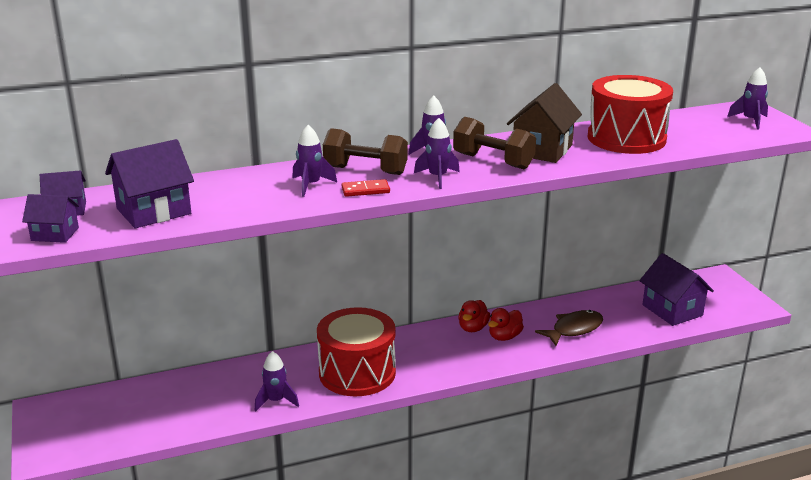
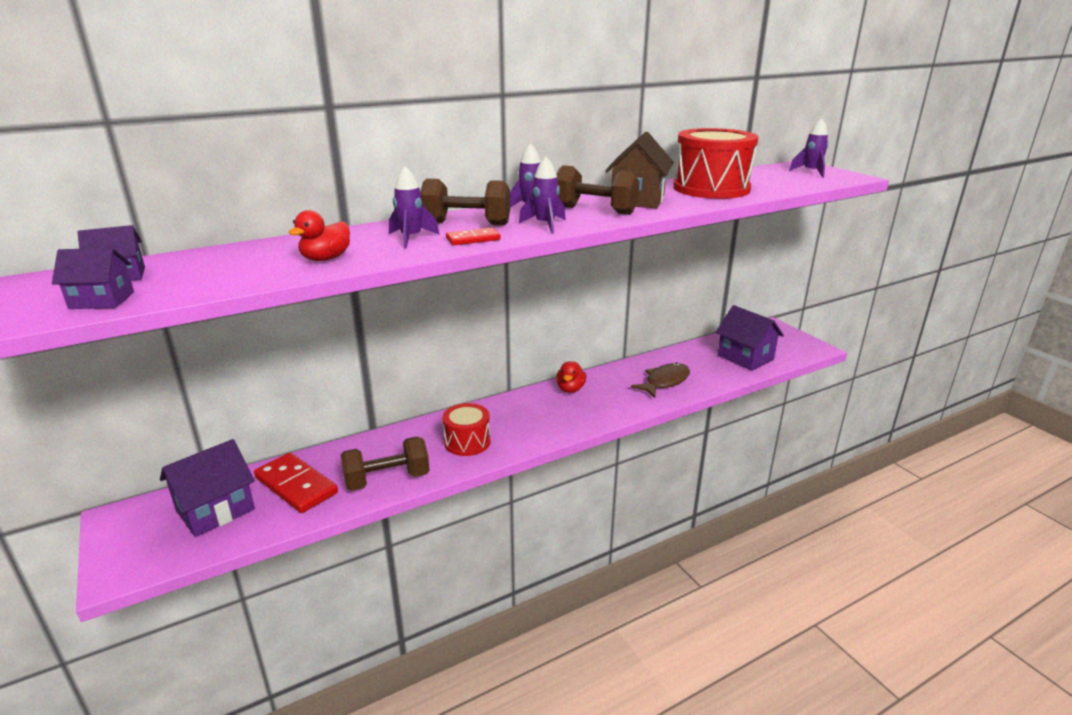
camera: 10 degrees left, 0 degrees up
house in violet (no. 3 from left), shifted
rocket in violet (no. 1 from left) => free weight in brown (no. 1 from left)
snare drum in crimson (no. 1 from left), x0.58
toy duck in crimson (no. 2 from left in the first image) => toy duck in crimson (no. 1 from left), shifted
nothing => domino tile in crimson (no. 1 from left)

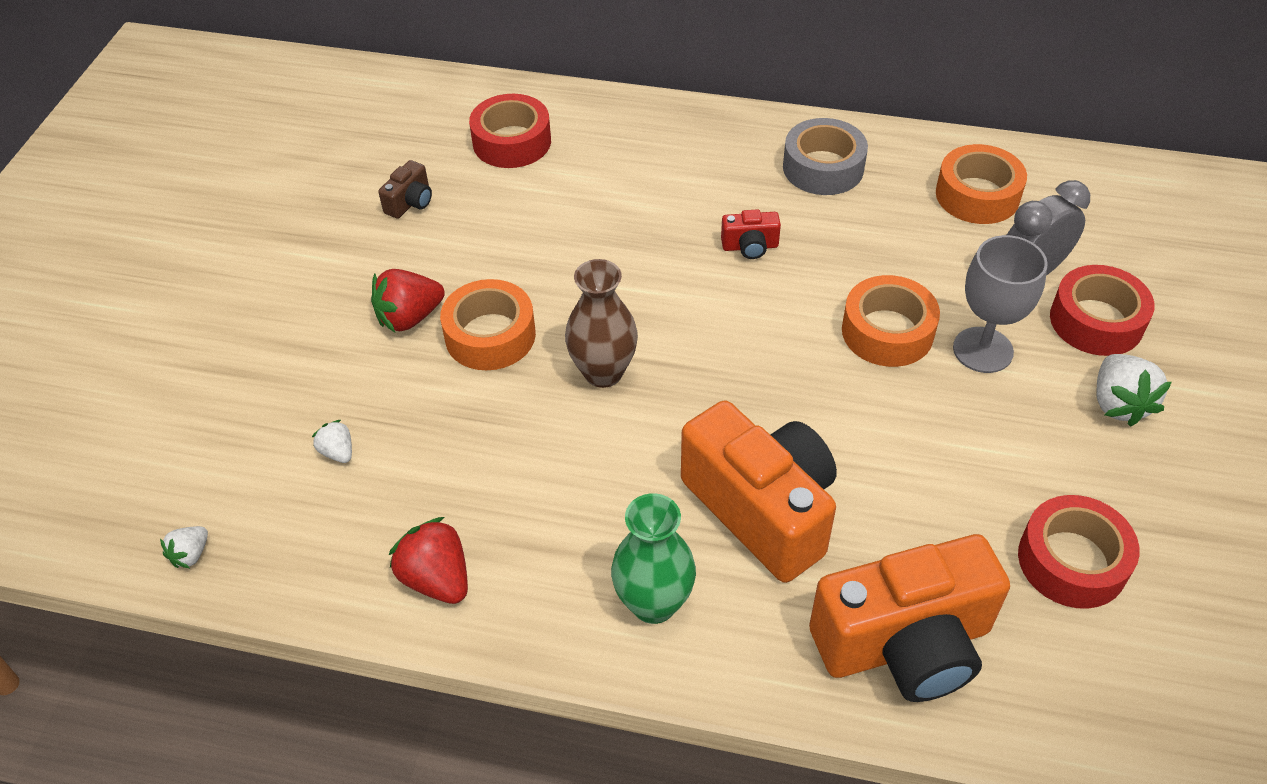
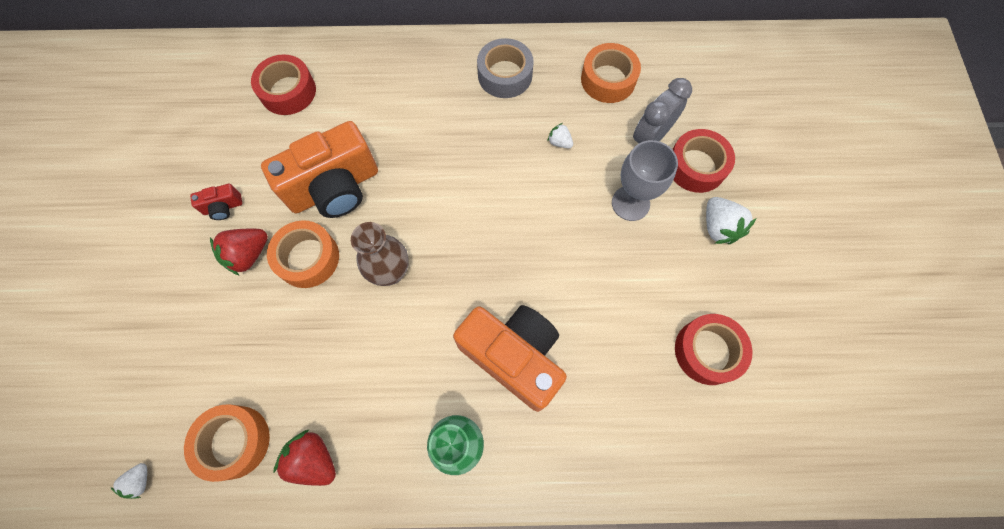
camera: 15 degrees left, 20 degrees up
strawberry in pure white (no. 2 from left), shifted
compact camera in brown => nothing
compact camera in crimson, shifted
compact camera in bright orange (no. 2 from left in the first image) => compact camera in bright orange (no. 1 from left), shifted
roll of tape in bright orange (no. 2 from left in the first image) => roll of tape in bright orange (no. 1 from left), shifted

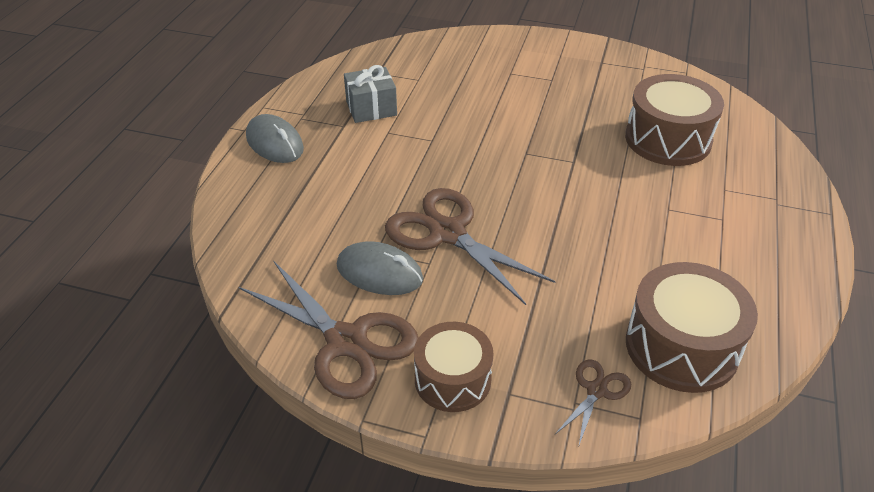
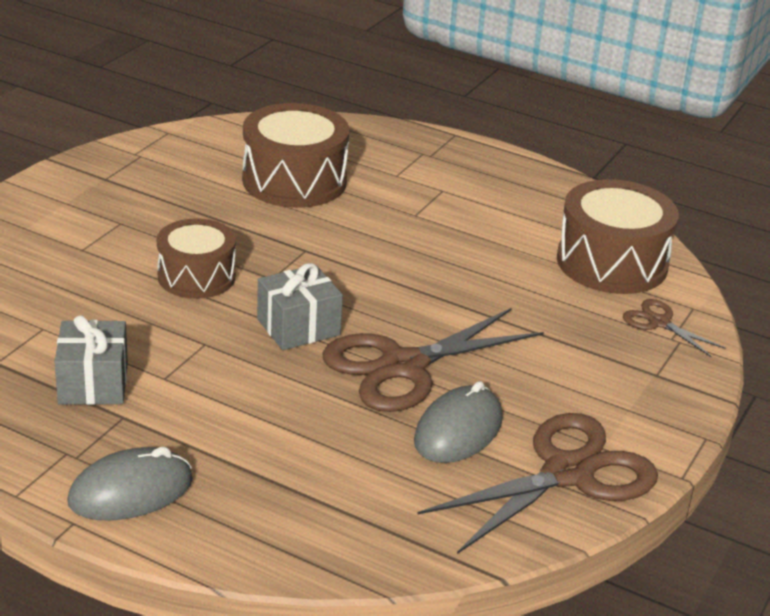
camera: 80 degrees left, 10 degrees down
snare drum in brown (no. 1 from left), shifted
nothing => present in grey (no. 2 from left)

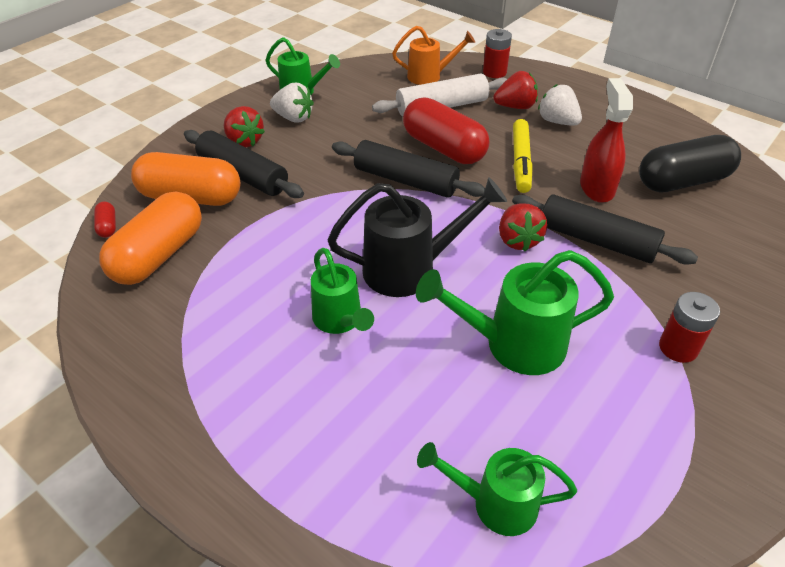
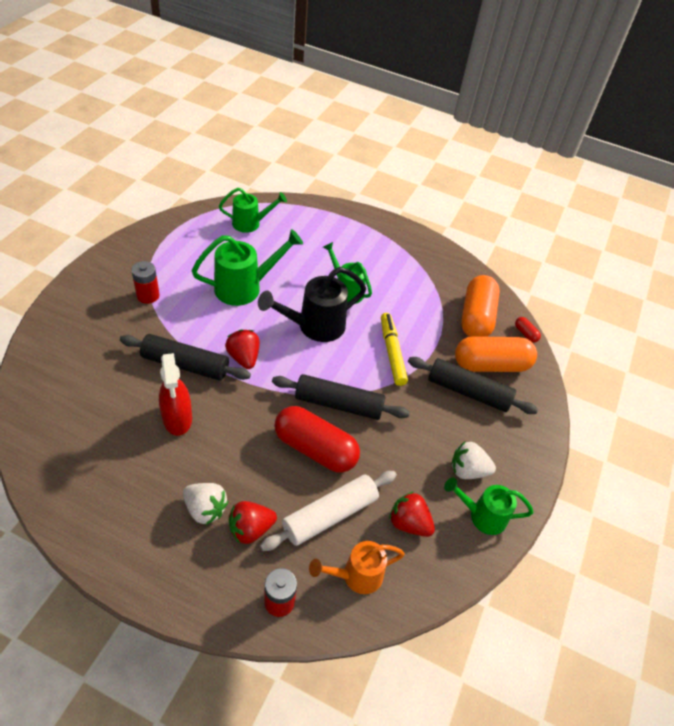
camera: 160 degrees right, 5 degrees up
strawberry in crimson (no. 1 from left in the first image) => strawberry in crimson (no. 3 from left), shifted
marker in golden, shifted
pill in ebony => nothing

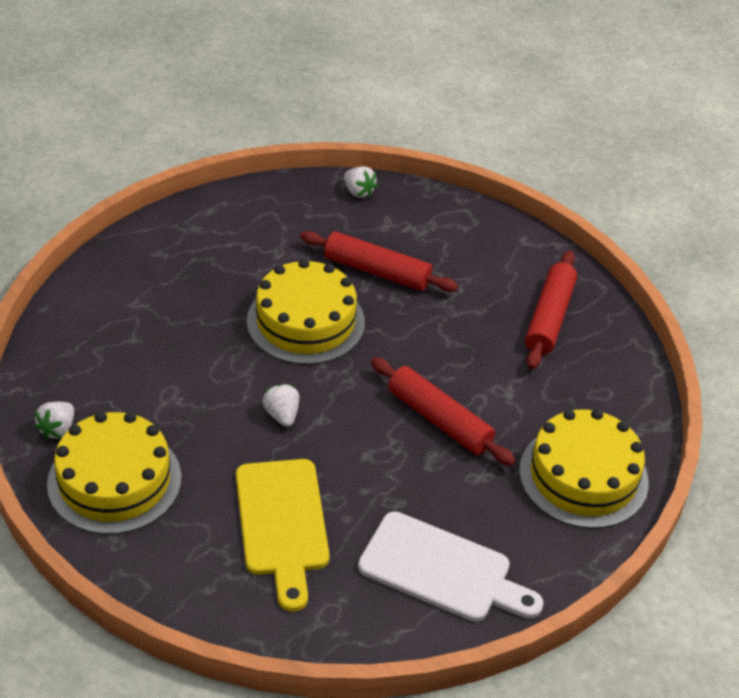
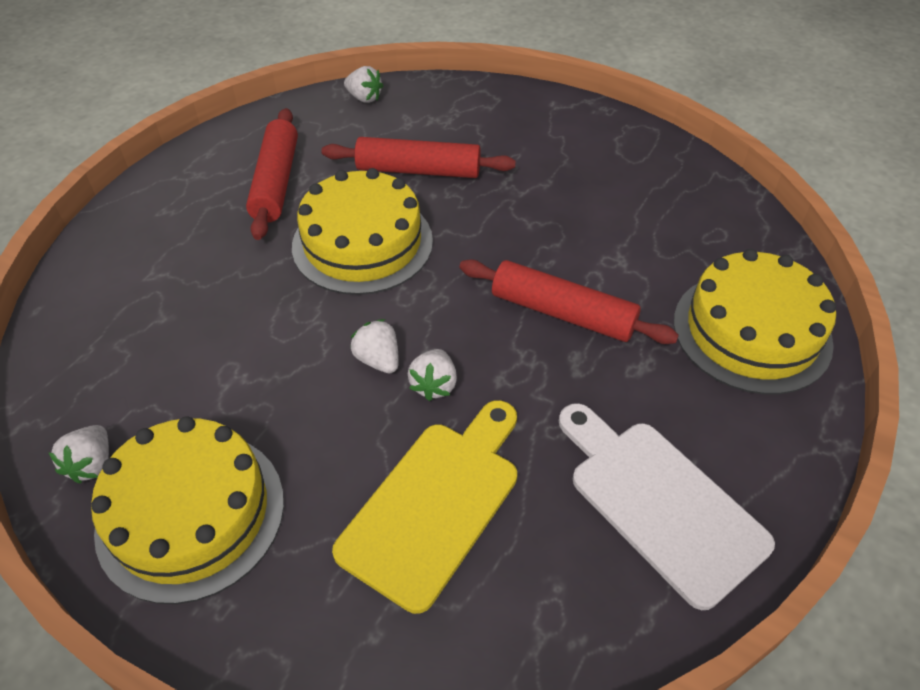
camera: 15 degrees left, 5 degrees up
bread board in golden, 120 degrees counterclockwise
bread board in pure white, 135 degrees counterclockwise
rolling pin in crimson (no. 3 from left in the first image) => rolling pin in crimson (no. 1 from left), shifted
nothing => strawberry in pure white (no. 4 from left)

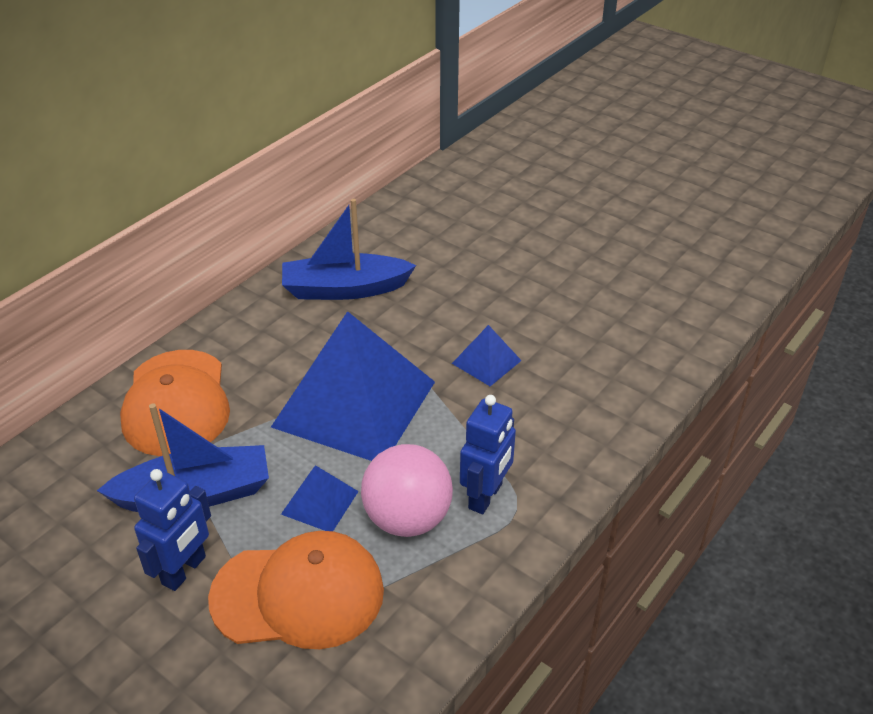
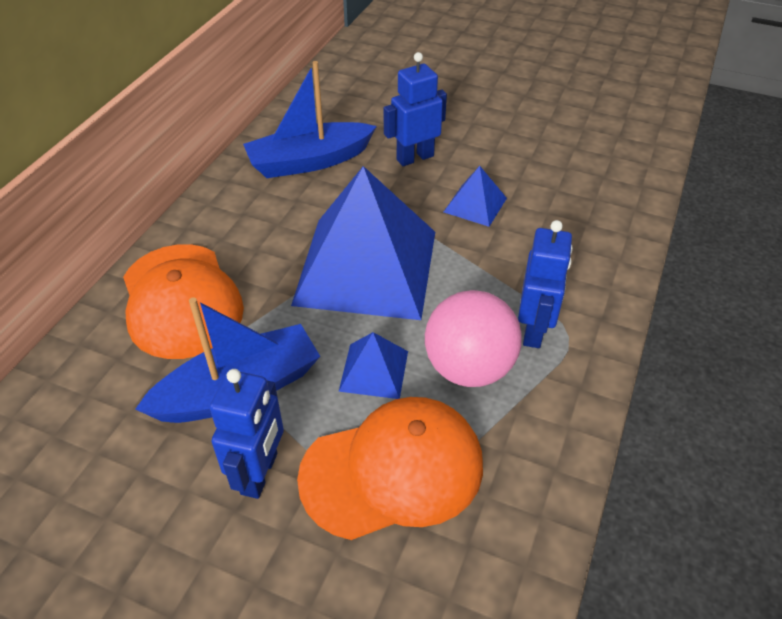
camera: 15 degrees left, 5 degrees up
nothing => robot figure in cobalt (no. 2 from left)

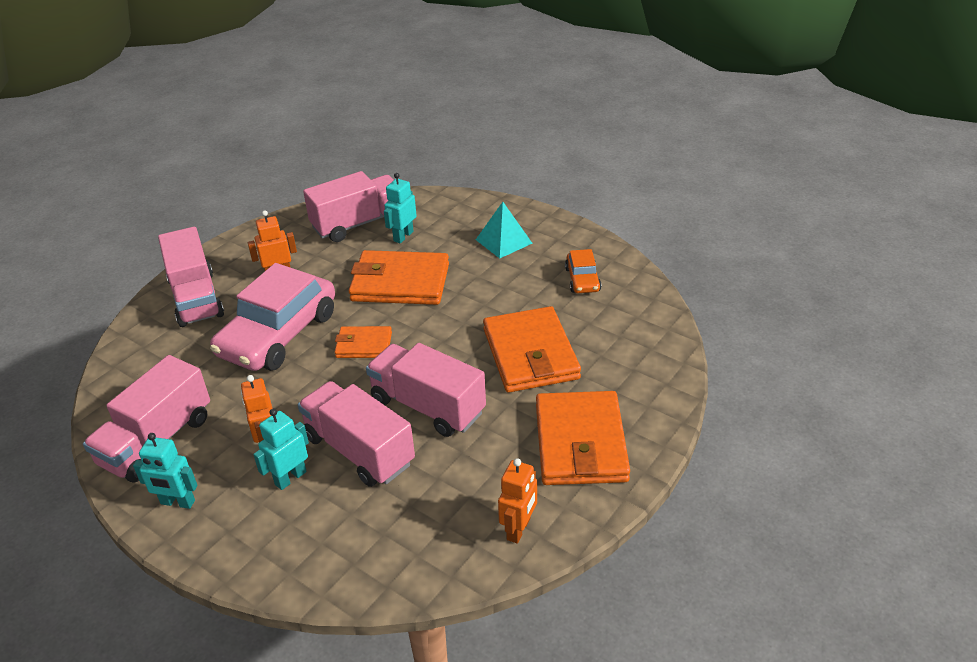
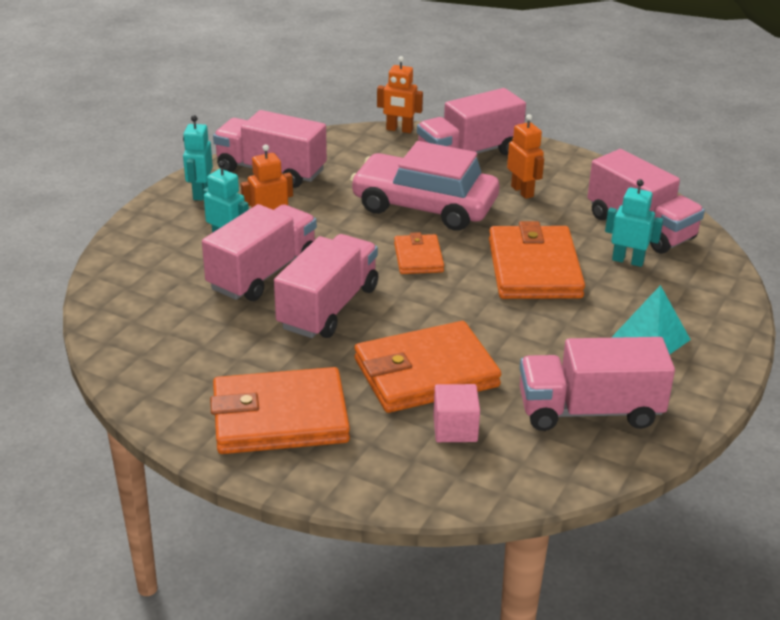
camera: 80 degrees right, 5 degrees down
robot figure in bright orange (no. 3 from left in the first image) => robot figure in bright orange (no. 2 from left), shifted
toy car in bright orange => lorry in rosy (no. 5 from left)
nothing => solid cube in rosy

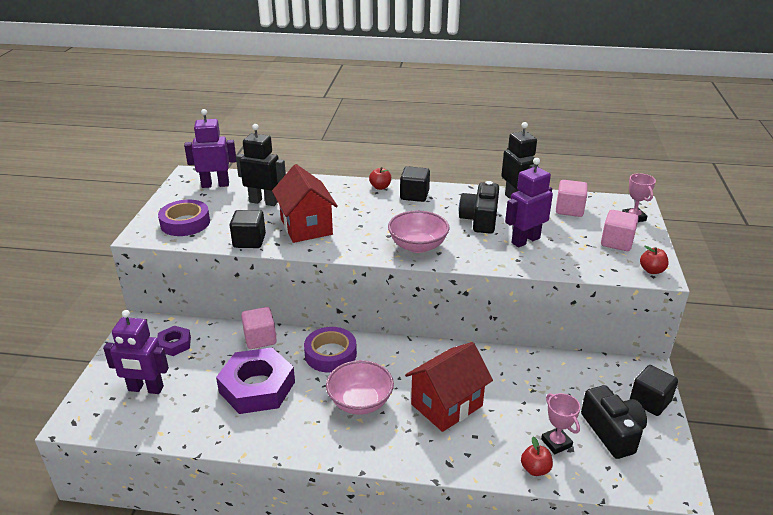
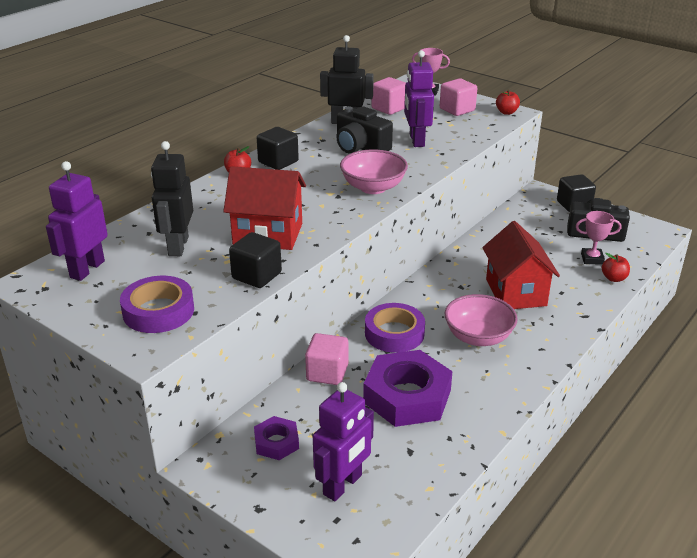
camera: 60 degrees left, 0 degrees up
robot figure in ebony (no. 1 from left), 45 degrees counterclockwise

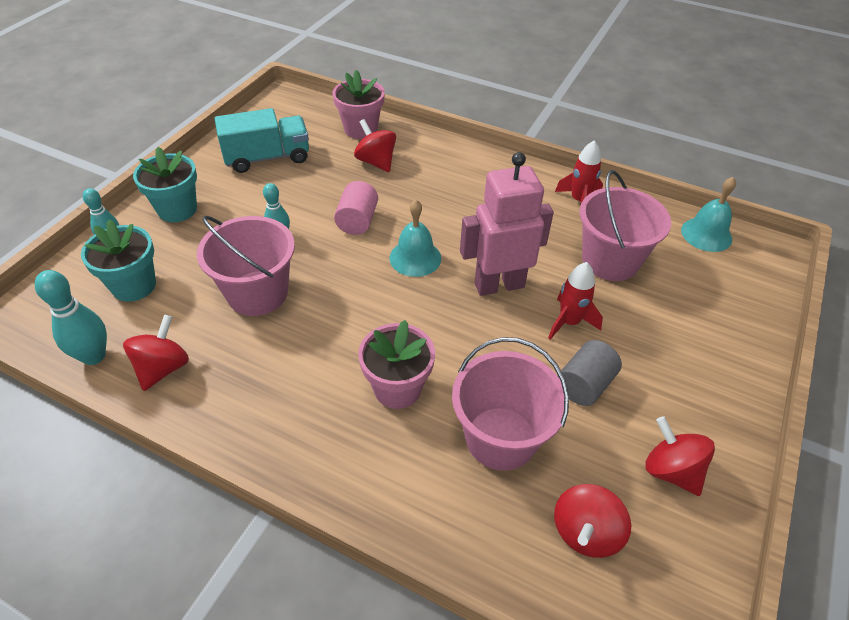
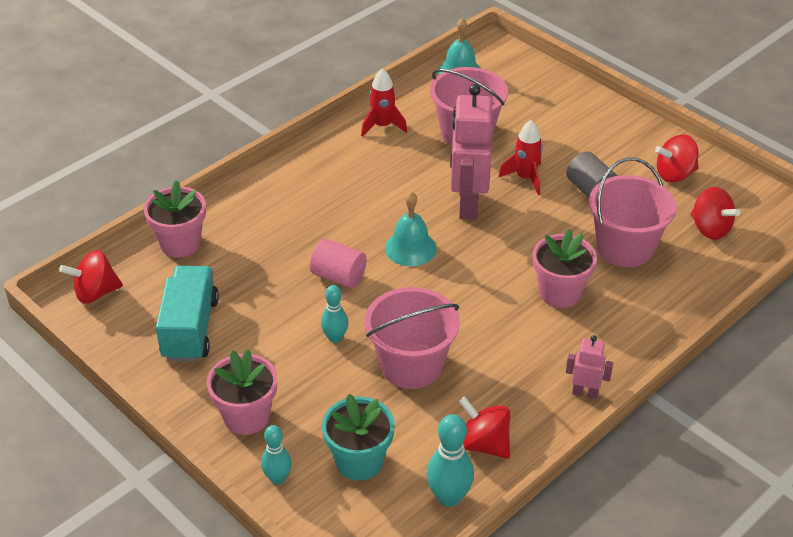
camera: 70 degrees left, 5 degrees down
potted plant in turquoise (no. 2 from left) => potted plant in rosy (no. 2 from left)
whirligig in crimson (no. 2 from left in the first image) => whirligig in crimson (no. 1 from left), shifted
nothing => robot figure in rosy (no. 2 from left)

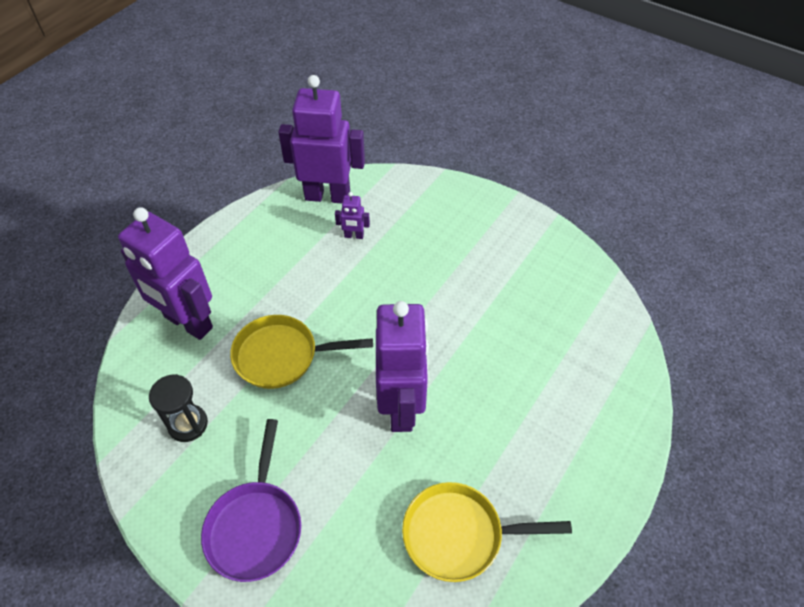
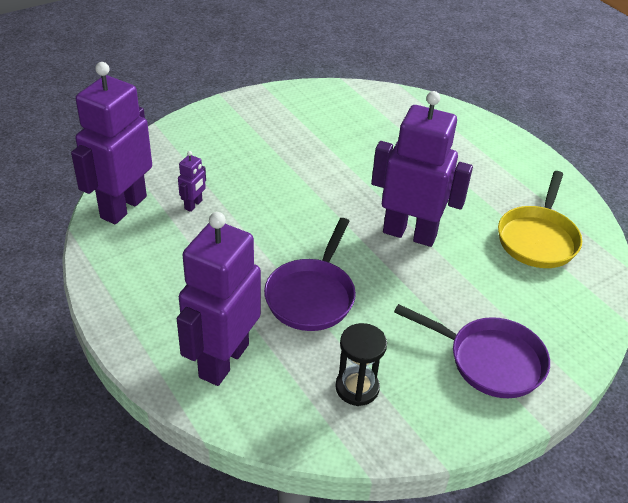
camera: 70 degrees left, 10 degrees down
robot figure in violet (no. 1 from left in the first image) => robot figure in violet (no. 3 from left), 150 degrees clockwise
frying pan in golden (no. 1 from left) => frying pan in violet (no. 1 from left)

